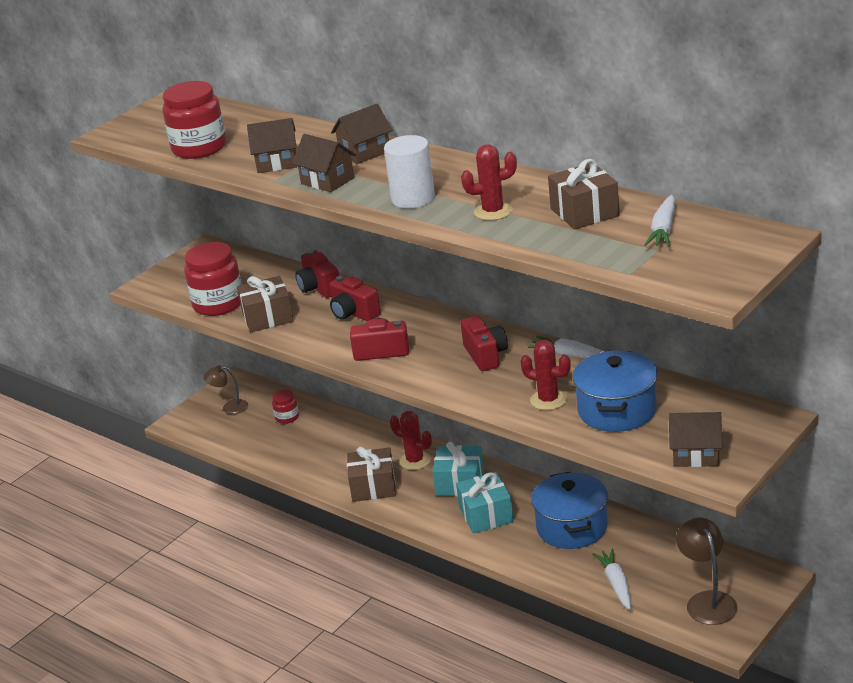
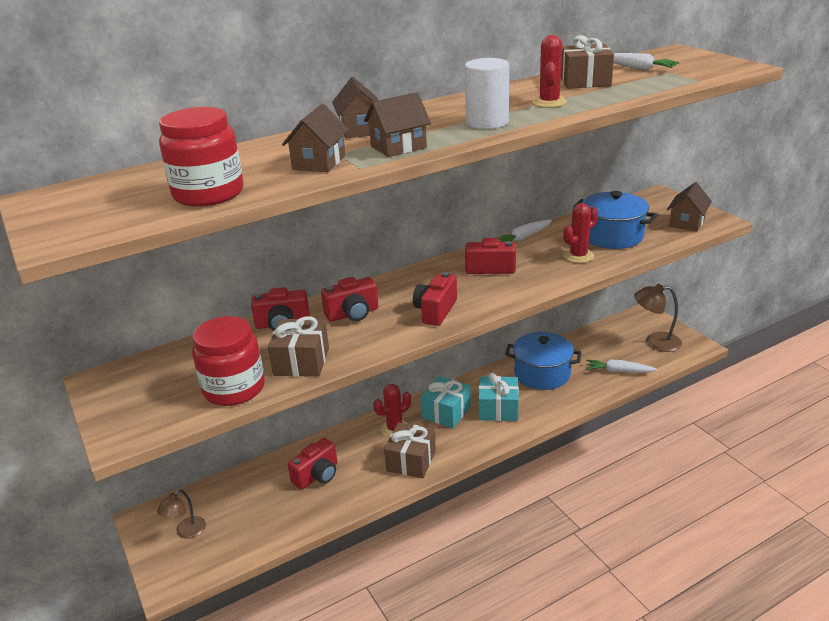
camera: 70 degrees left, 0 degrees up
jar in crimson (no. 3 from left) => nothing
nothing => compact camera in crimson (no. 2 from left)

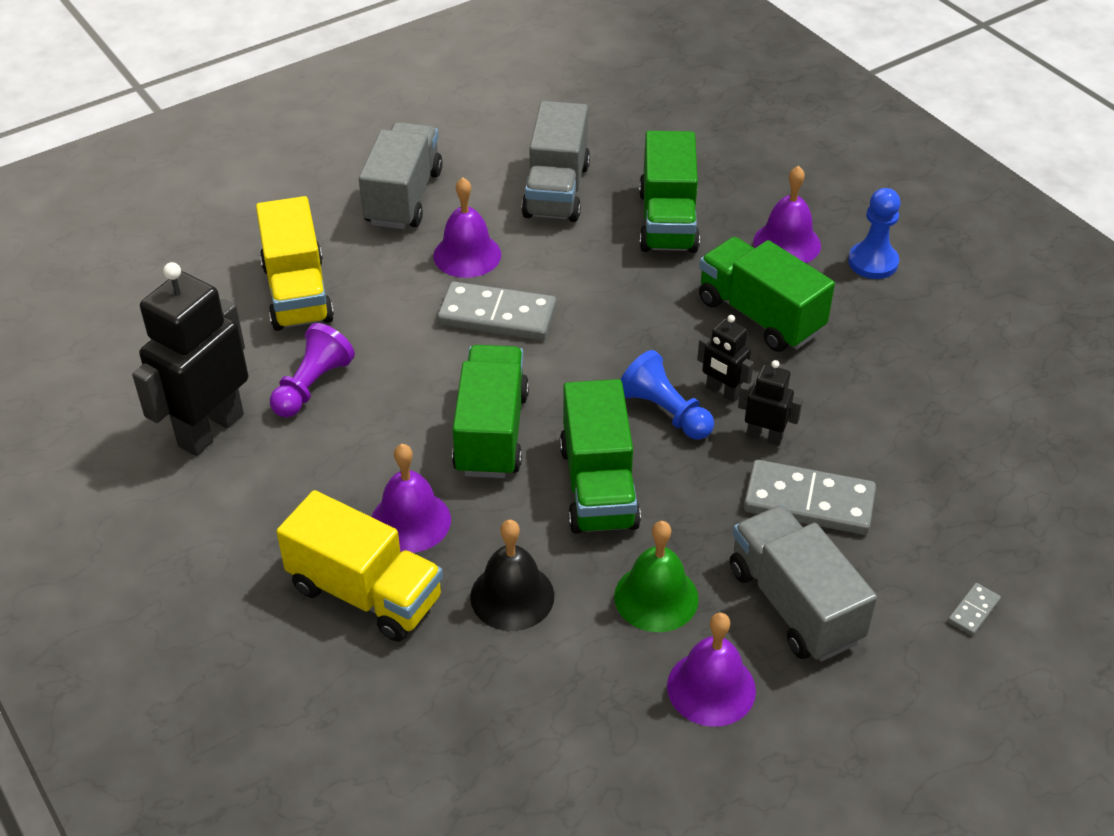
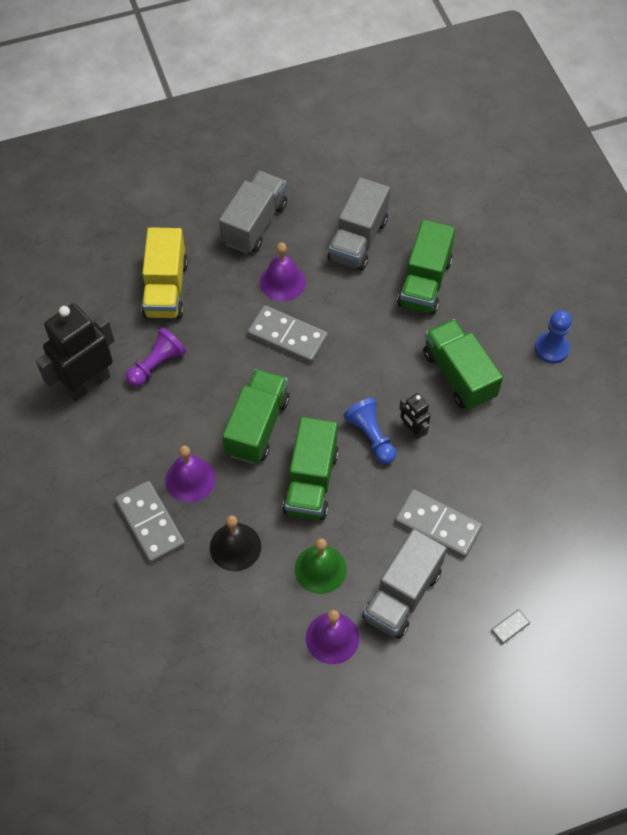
camera: 15 degrees right, 15 degrees up
lorry in golden (no. 2 from left) => domino tile in grey (no. 1 from left)
lorry in grey (no. 3 from left), 135 degrees counterclockwise
robot figure in ebony (no. 3 from left) => nothing
bell in violet (no. 4 from left) => nothing

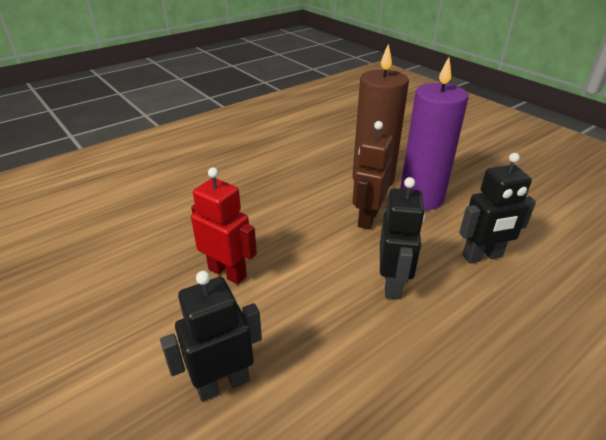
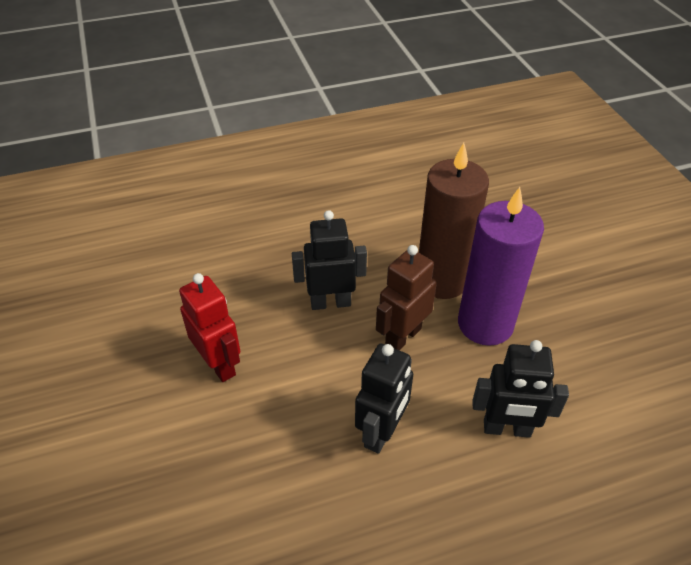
camera: 20 degrees right, 10 degrees up
robot figure in ebony (no. 1 from left), shifted

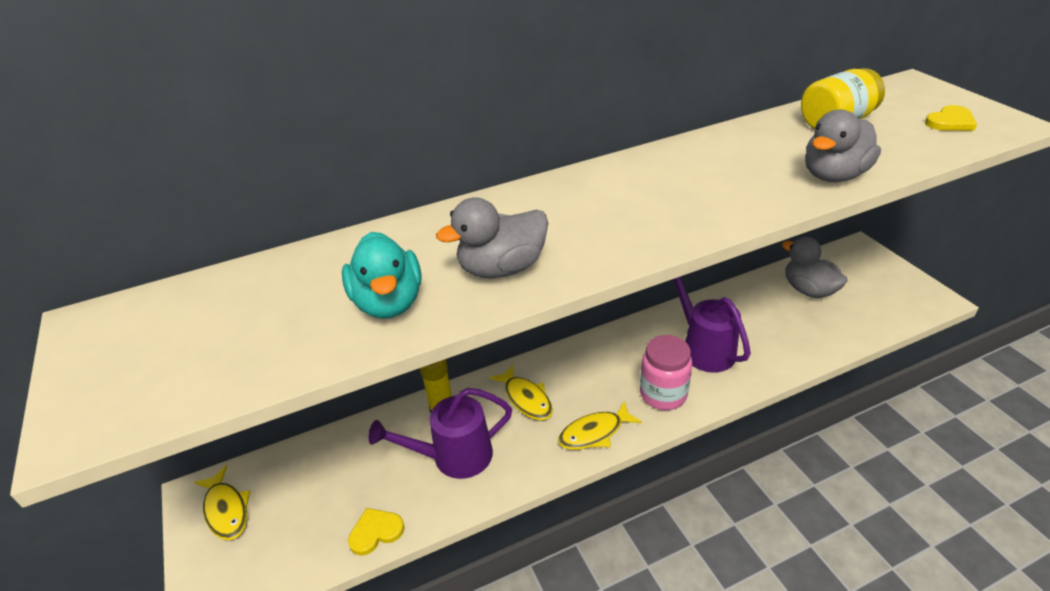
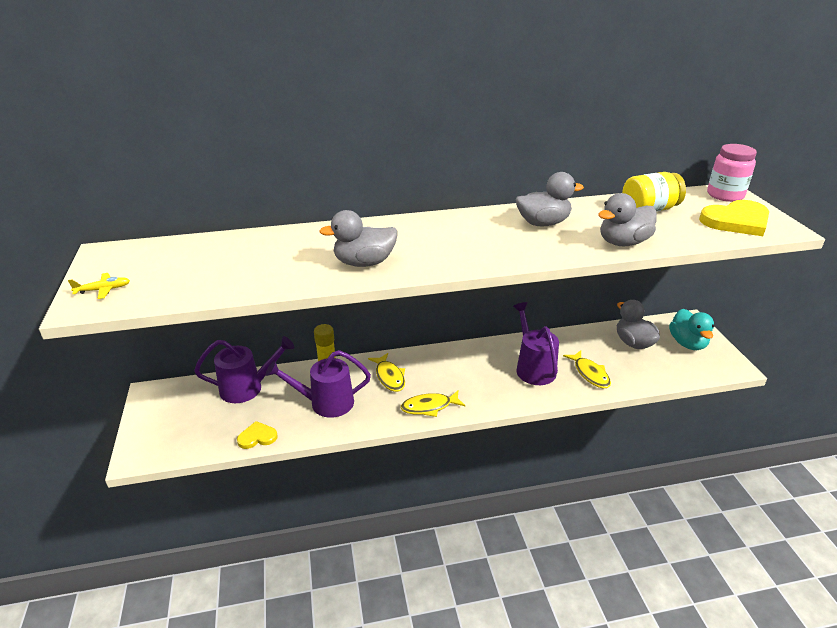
camera: 10 degrees right, 5 degrees down
fish figure in golden (no. 1 from left in the first image) => fish figure in golden (no. 3 from left), shifted
toy duck in turquoise, shifted
jar in rosy, shifted
heart in golden (no. 2 from left), x1.83
nothing => toy plane in golden
nothing => watering pot in violet (no. 1 from left)
nothing => toy duck in grey (no. 2 from left)

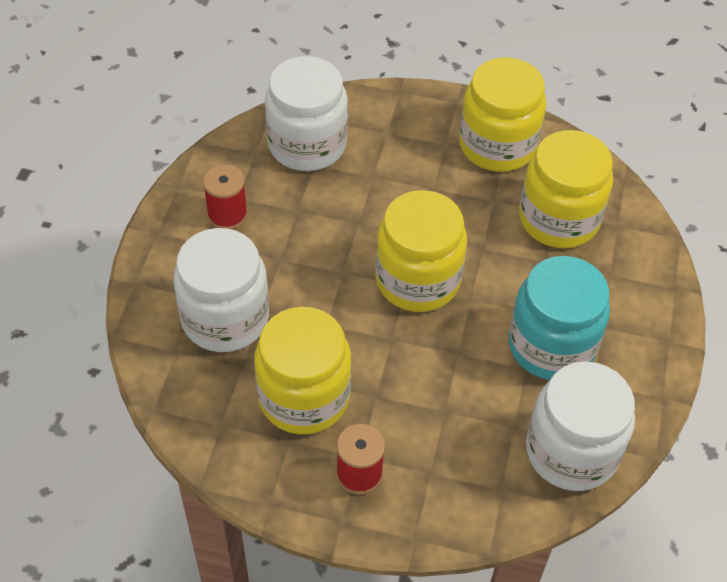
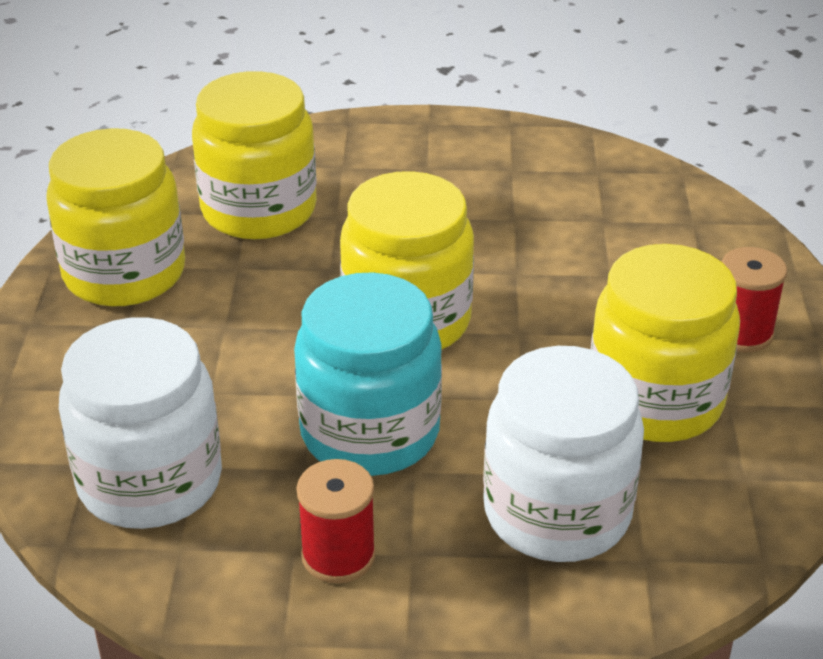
camera: 100 degrees left, 15 degrees down
jar in turquoise, shifted
jar in pure white (no. 3 from left) => nothing

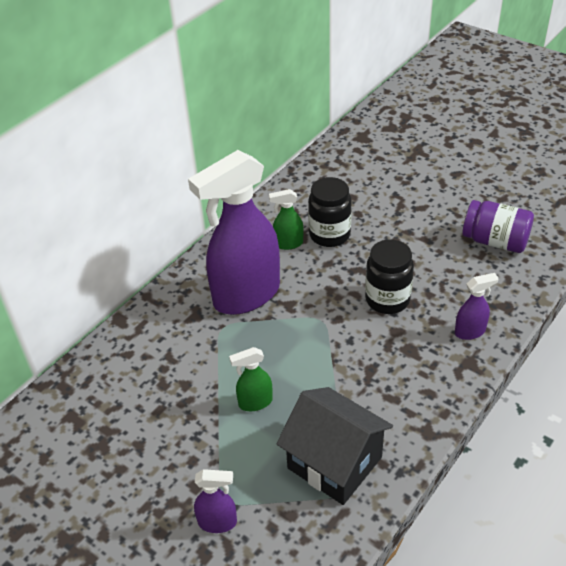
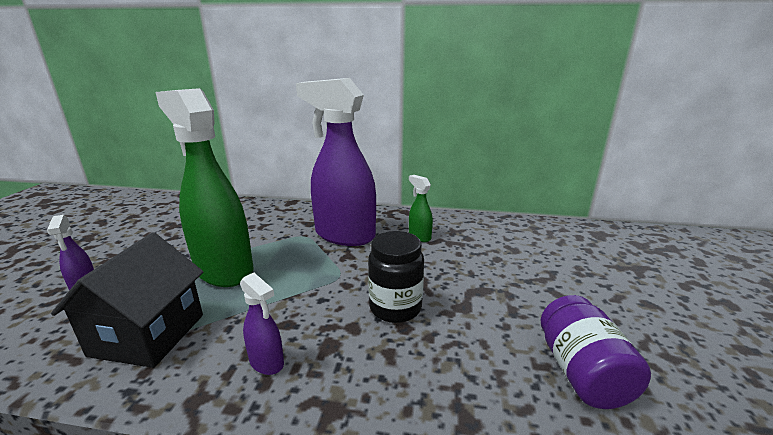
camera: 60 degrees right, 20 degrees down
spray bottle in emerald (no. 1 from left), x2.38
jar in ebony (no. 1 from left) => nothing
spray bottle in violet (no. 3 from left in the first image) => spray bottle in violet (no. 2 from left), shifted

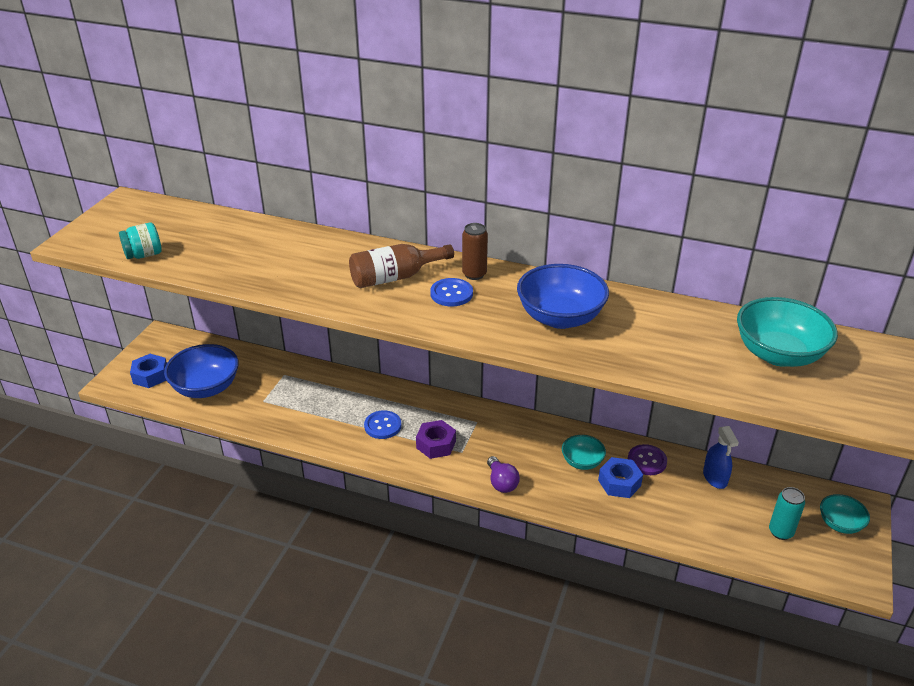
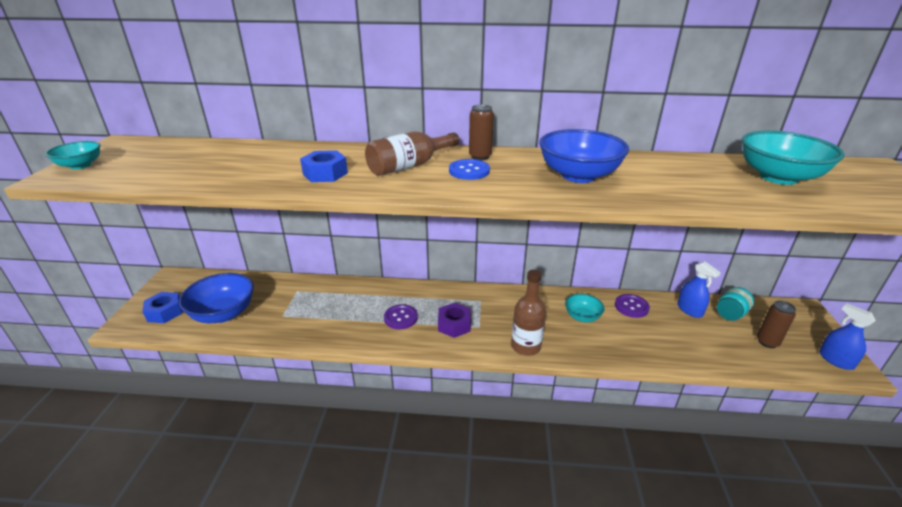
camera: 15 degrees left, 5 degrees down
jar in turquoise, shifted
shirt button in cobalt (no. 1 from left) => shirt button in violet (no. 1 from left)
lightbulb in violet => drink bottle in brown (no. 2 from left)
nut in cobalt (no. 2 from left), shifted
tin in turquoise => tin in brown (no. 2 from left)
serving bowl in turquoise (no. 3 from left in the first image) => serving bowl in turquoise (no. 1 from left), shifted
nothing => spray bottle in cobalt (no. 2 from left)

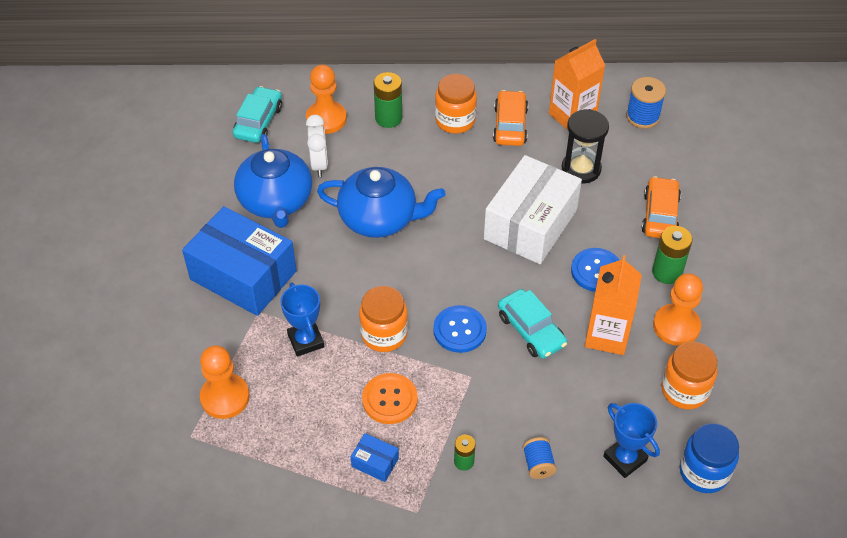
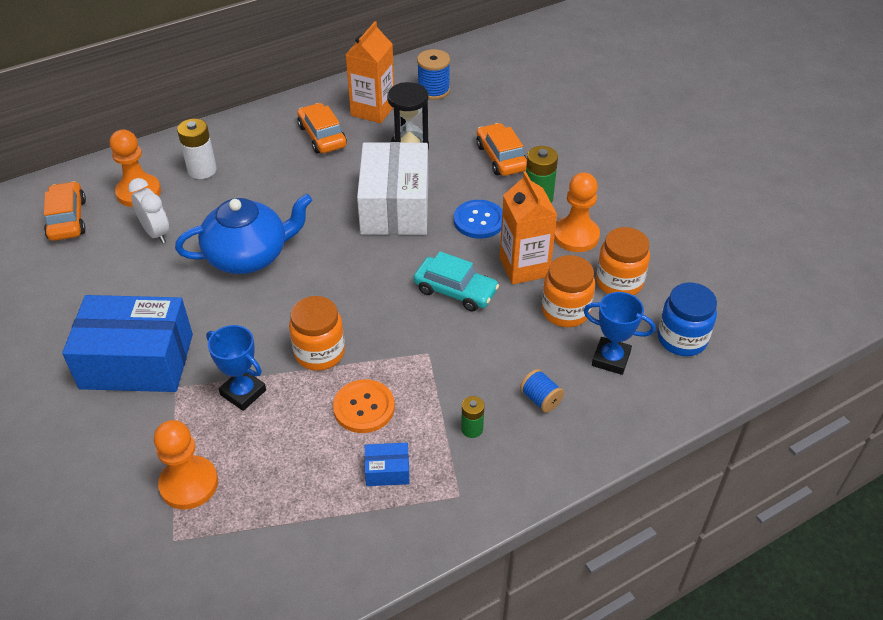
camera: 30 degrees left, 5 degrees down
toy car in turquoise (no. 1 from left) => toy car in bright orange (no. 1 from left)
teapot in cobalt (no. 1 from left) => nothing
power cell in emerald (no. 1 from left) => power cell in pure white
shirt button in cobalt (no. 1 from left) => nothing
jar in bright orange (no. 2 from left), shifted

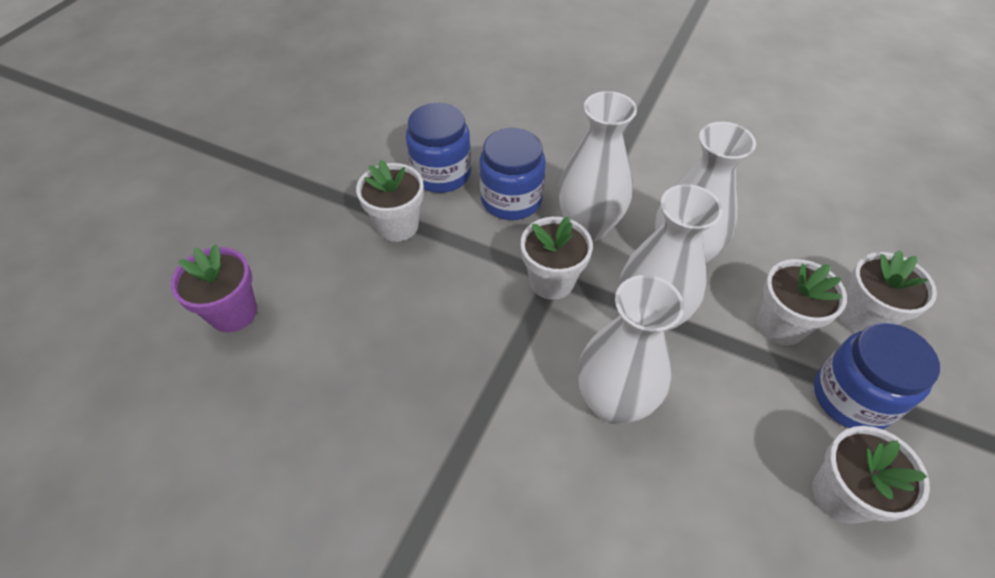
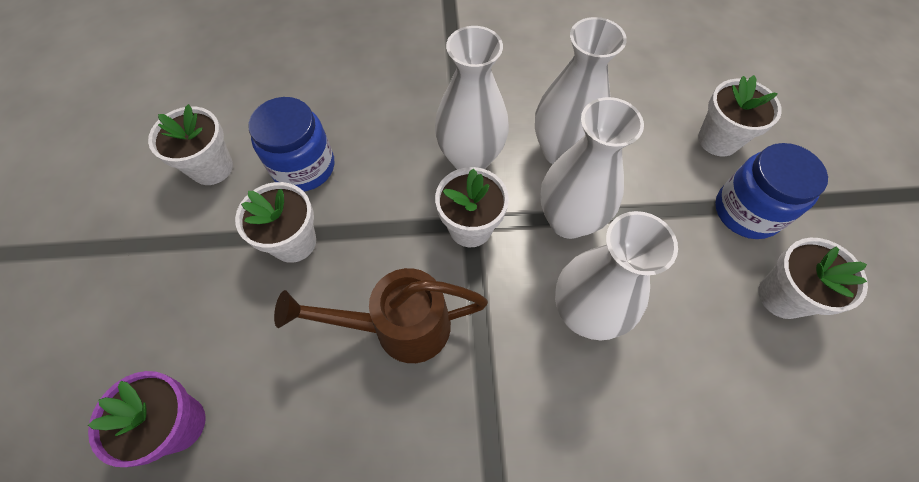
camera: 30 degrees left, 10 degrees up
jar in cobalt (no. 2 from left) => nothing
potted plant in pure white (no. 3 from left in the first image) => potted plant in pure white (no. 1 from left), shifted
nothing => watering pot in brown

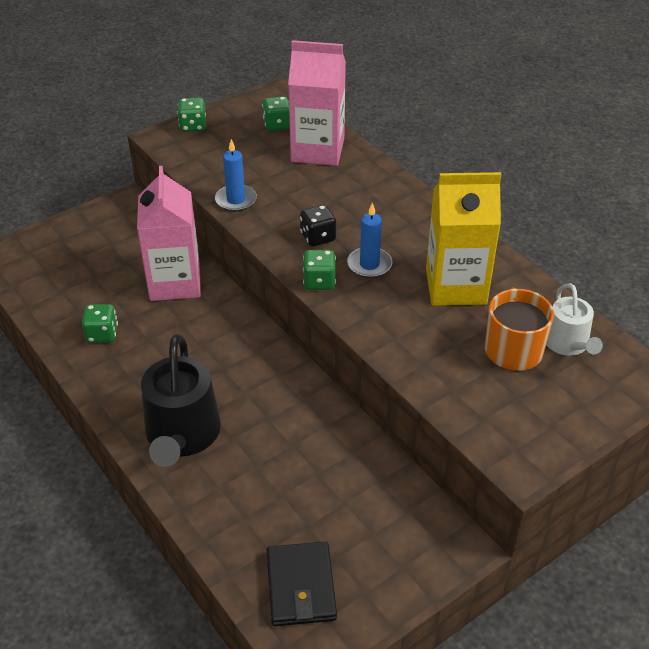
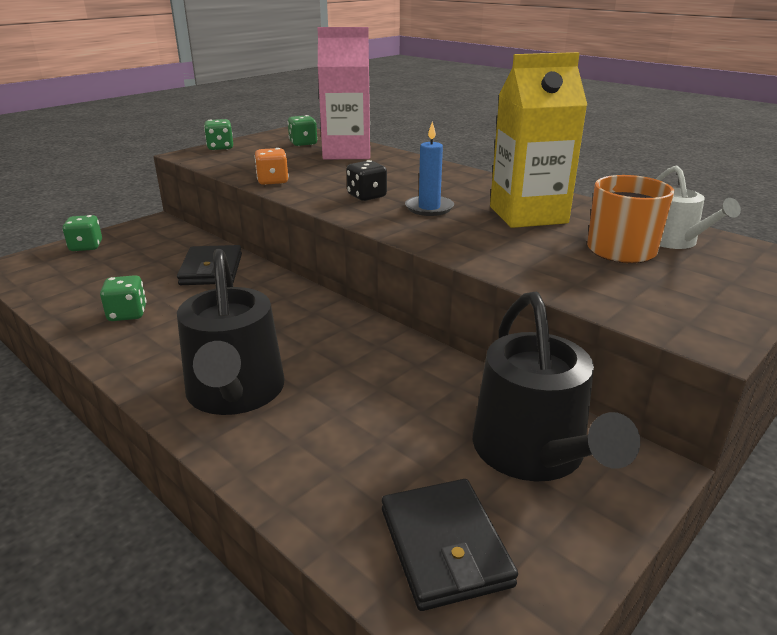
camera: 10 degrees left, 15 degrees down
carton in rosy (no. 1 from left) => card wallet in ebony (no. 1 from left)
candle in cobalt (no. 1 from left) => dice in bright orange
dice in emerald (no. 4 from left in the first image) => dice in emerald (no. 1 from left), shifted
nothing => watering pot in ebony (no. 2 from left)

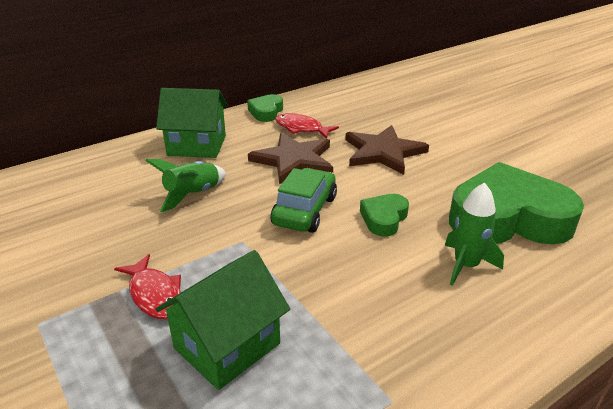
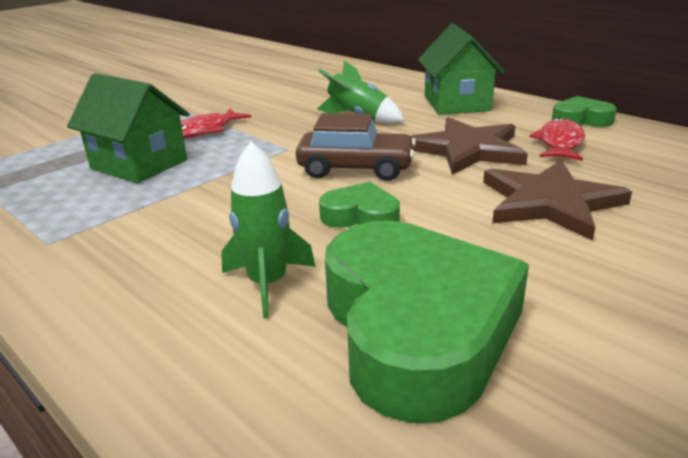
camera: 80 degrees right, 5 degrees down
toy car in emerald => toy car in brown

